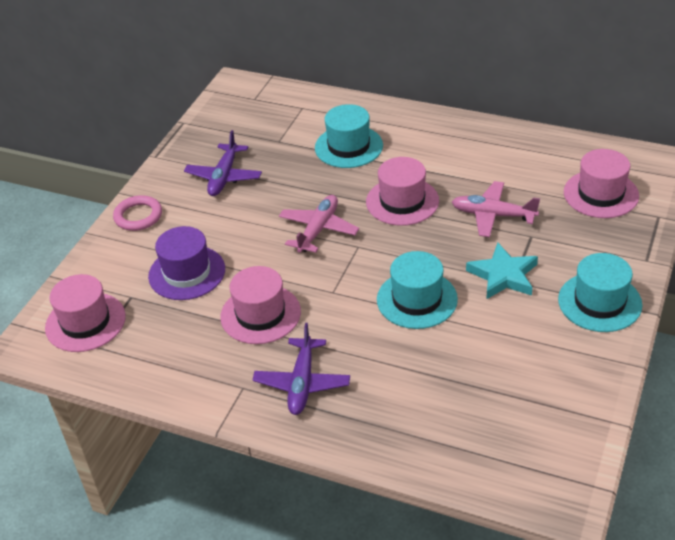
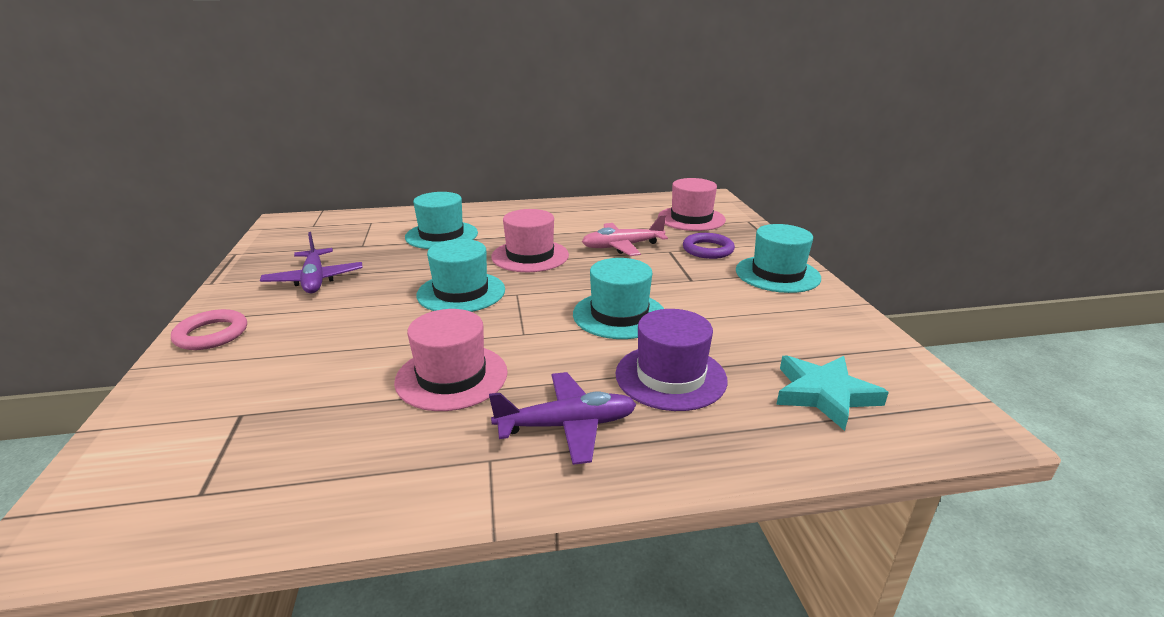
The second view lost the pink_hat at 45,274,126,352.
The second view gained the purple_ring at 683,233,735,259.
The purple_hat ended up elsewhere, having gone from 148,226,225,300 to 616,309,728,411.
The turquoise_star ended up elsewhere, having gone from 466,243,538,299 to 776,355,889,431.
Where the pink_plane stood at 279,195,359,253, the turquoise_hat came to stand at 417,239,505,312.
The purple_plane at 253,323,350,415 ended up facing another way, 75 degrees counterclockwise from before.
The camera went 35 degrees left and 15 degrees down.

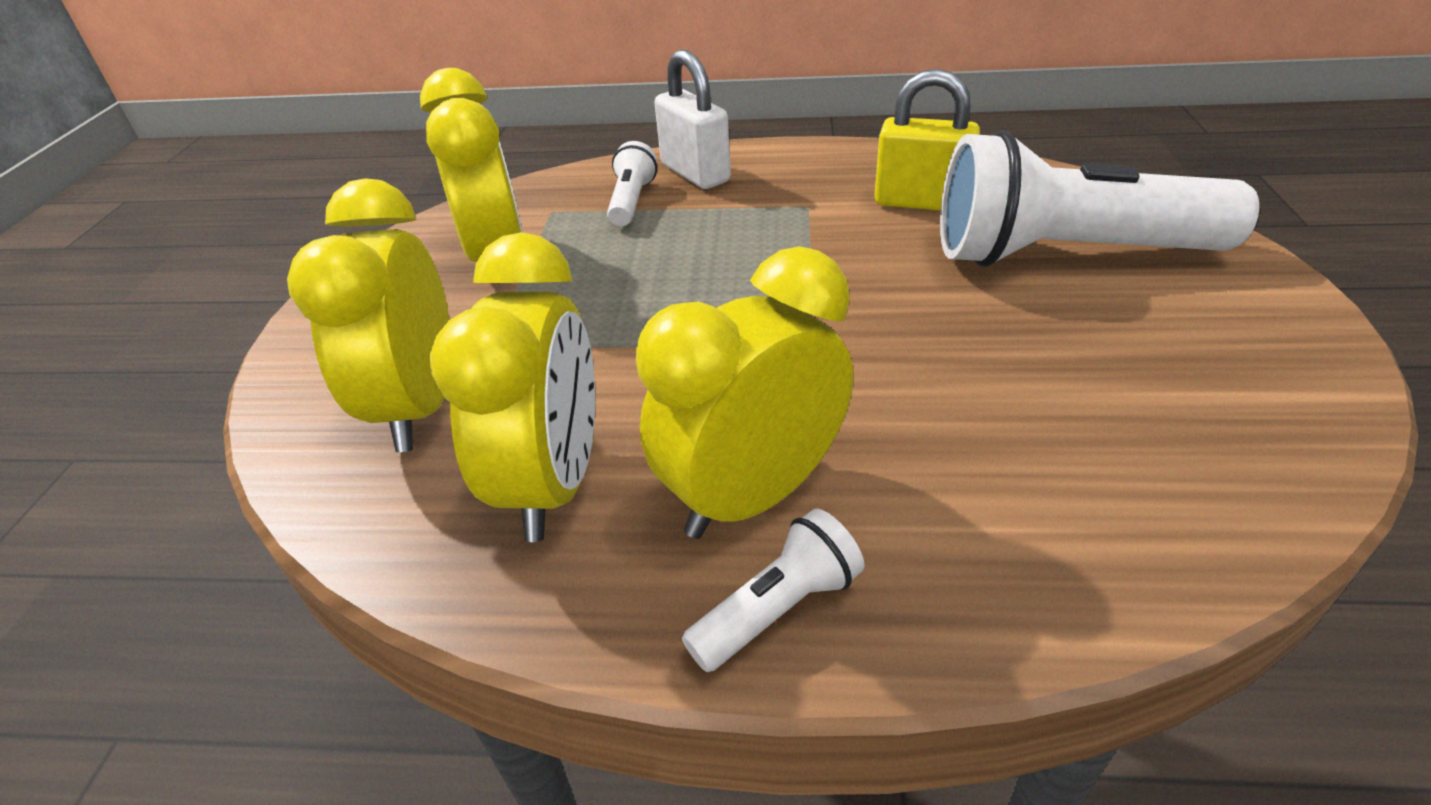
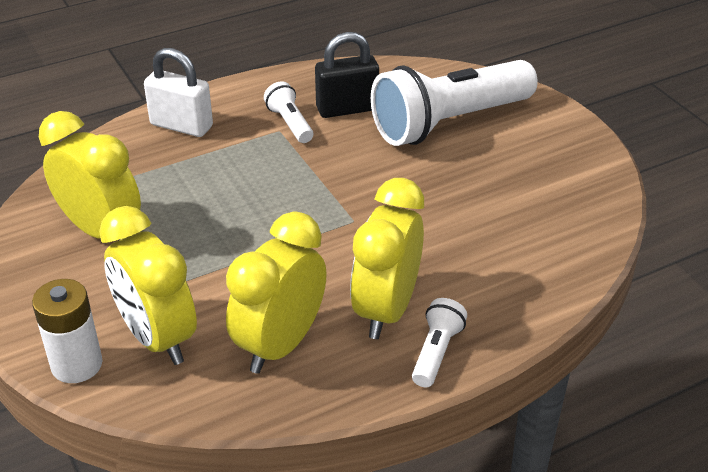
The second view gained the white_battery at 32,279,103,383.
The white_flashlight ended up elsewhere, having gone from 607,141,657,226 to 264,81,313,143.
What was the yellow_padlock at 875,69,980,211 turned into the black_padlock at 315,32,379,118.
The yellow_clock at 430,232,595,542 ended up facing another way, 120 degrees counterclockwise from before.
The camera went 35 degrees left and 0 degrees up.

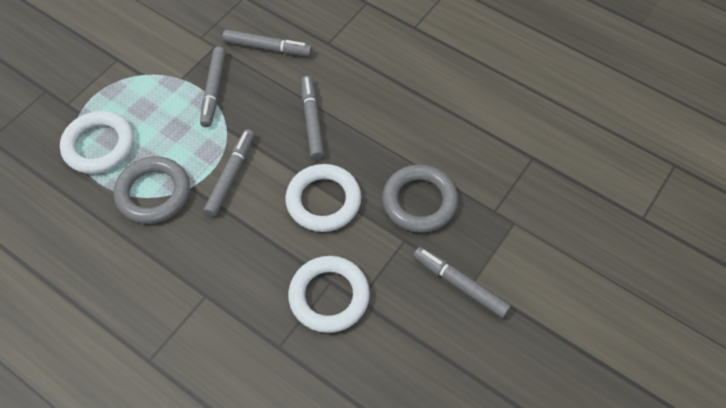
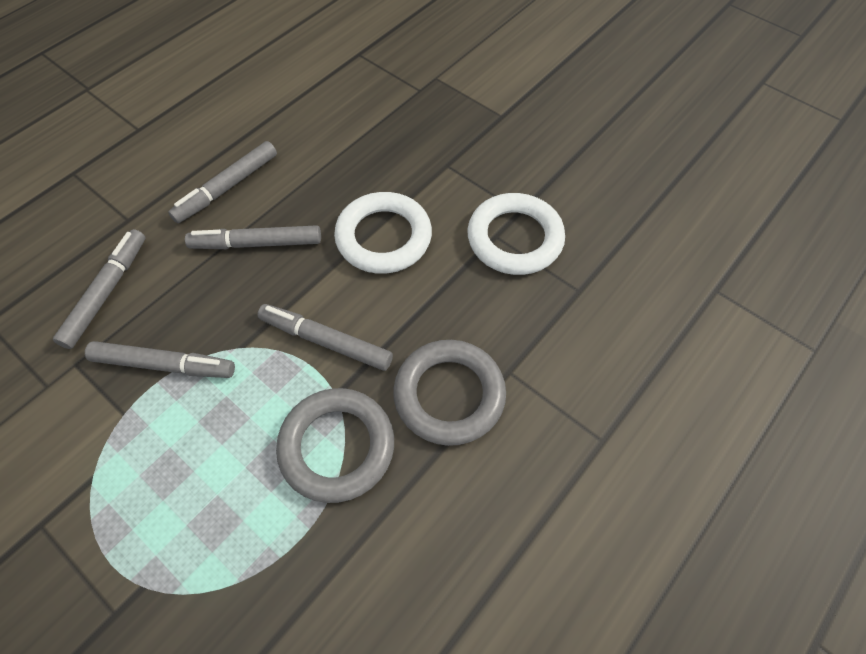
The second view lost the white_ring at 60,111,134,174.
The grey_ring ended up elsewhere, having gone from 382,164,458,233 to 393,340,506,446.
The grey_marker ended up elsewhere, having gone from 413,247,511,318 to 168,141,277,223.
The camera went 85 degrees left and 0 degrees up.

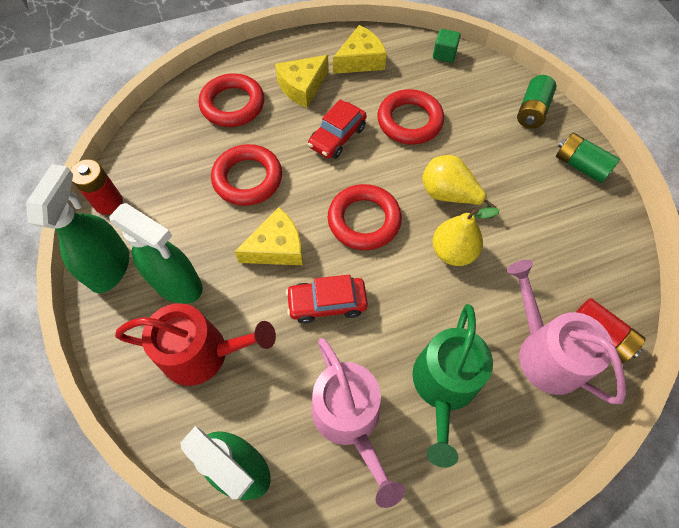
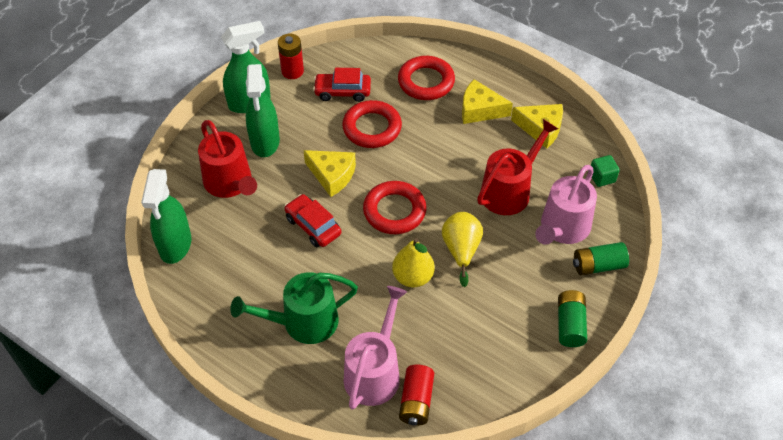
The red_car ended up elsewhere, having gone from 308,99,367,159 to 313,68,371,102.
The pink_watering_can ended up elsewhere, having gone from 311,338,405,508 to 535,165,597,245.
Where the red_ring stood at 377,89,444,145, the red_watering_can came to stand at 477,119,558,215.
The camera went 55 degrees right and 10 degrees down.

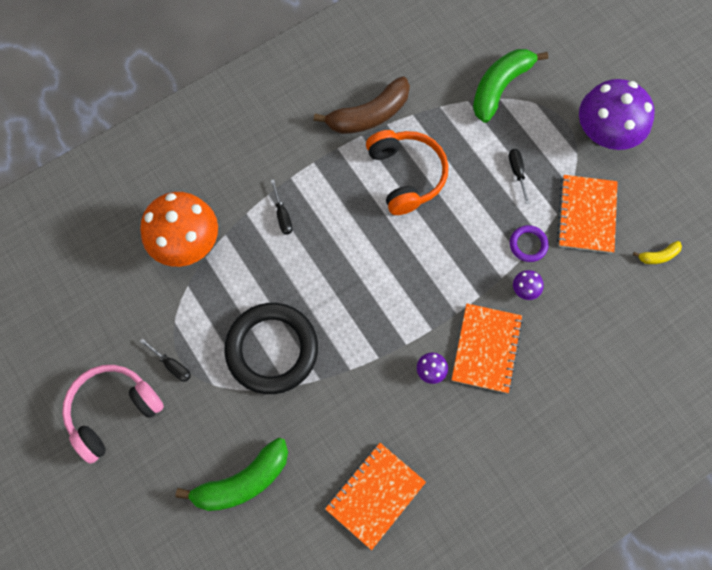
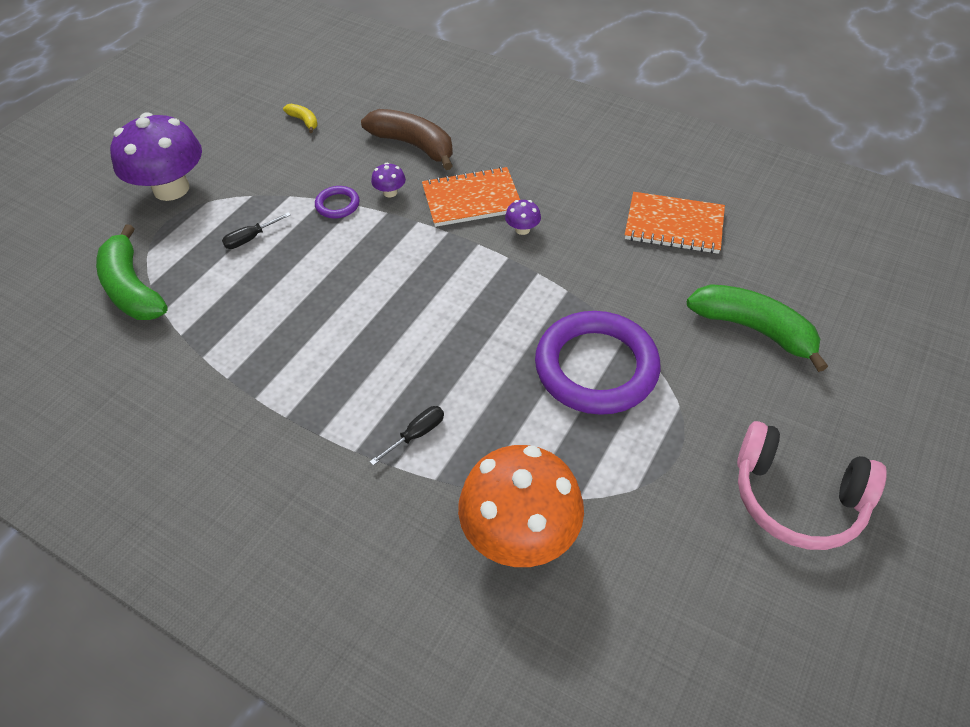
The second view lost the black_screwdriver at 140,338,191,382.
The second view lost the orange_headphones at 366,130,448,215.
The second view lost the orange_notebook at 557,175,618,253.
The brown_banana ended up elsewhere, having gone from 314,76,410,134 to 361,109,453,170.
What was the black_ring at 224,303,318,394 turned into the purple_ring at 535,311,660,415.
The green_banana at 473,49,548,123 ended up facing another way, 45 degrees clockwise from before.
The camera went 115 degrees left and 20 degrees down.

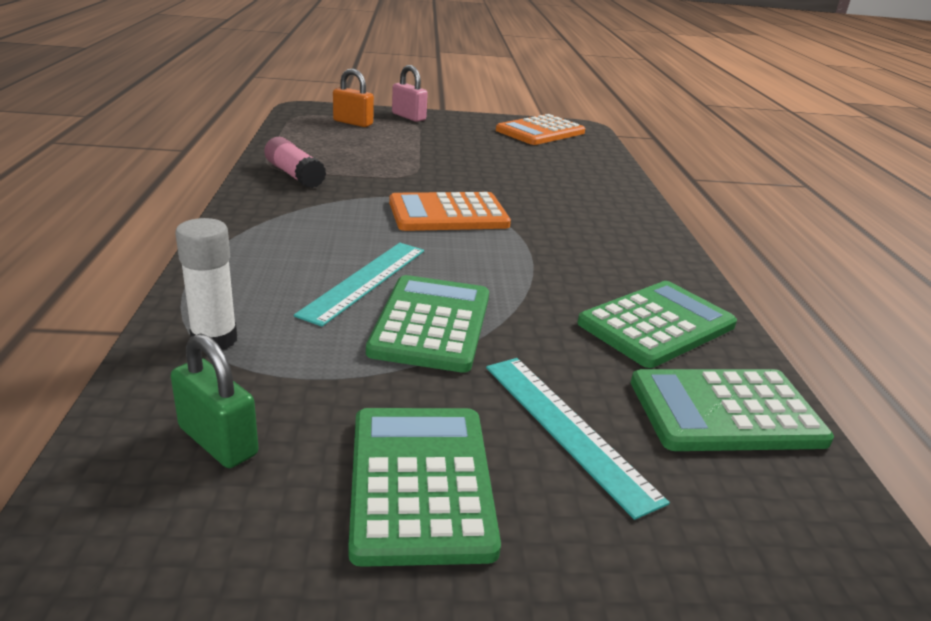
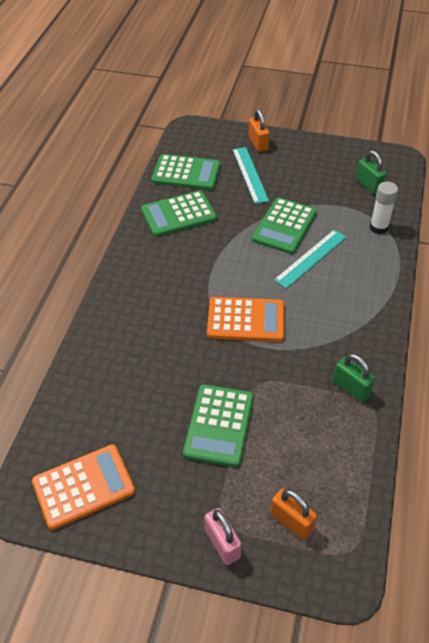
The second view gained the orange_padlock at 248,109,269,152.
The green_calculator ended up elsewhere, having gone from 348,408,501,567 to 183,385,254,467.
Where the pink_glue_stick stood at 264,137,326,188, the green_padlock came to stand at 333,354,375,402.
The camera went 160 degrees left and 20 degrees up.

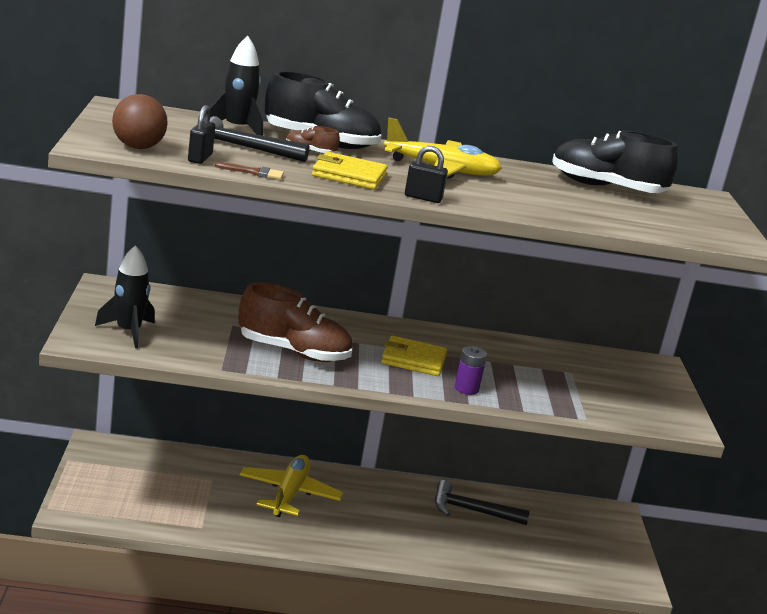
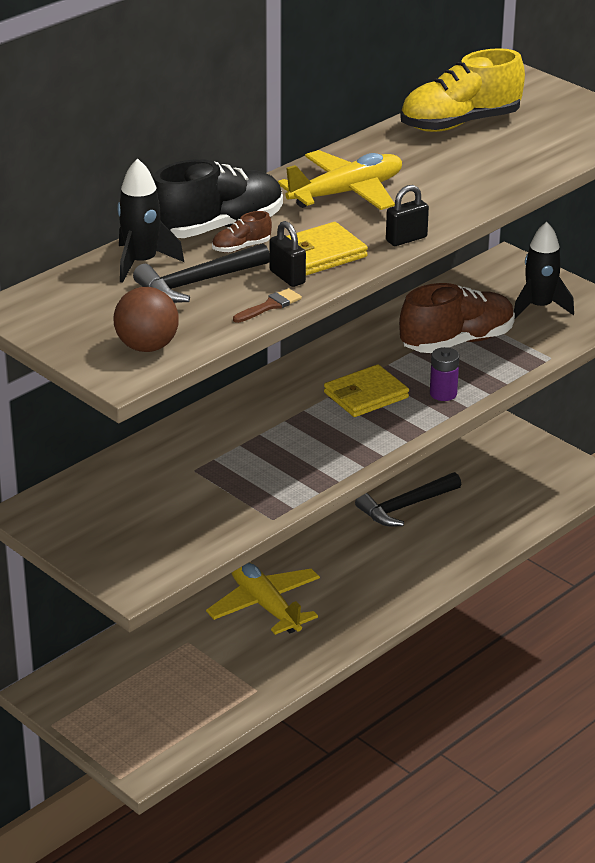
The black_rocket ended up elsewhere, having gone from 95,245,155,348 to 514,222,574,318.
The black_padlock ended up elsewhere, having gone from 188,105,215,164 to 269,221,306,287.
The brown_shoe ended up elsewhere, having gone from 238,282,352,362 to 399,283,515,353.
What was the black_shoe at 552,130,679,193 turned into the yellow_shoe at 400,48,525,132.
The camera went 40 degrees left and 10 degrees up.

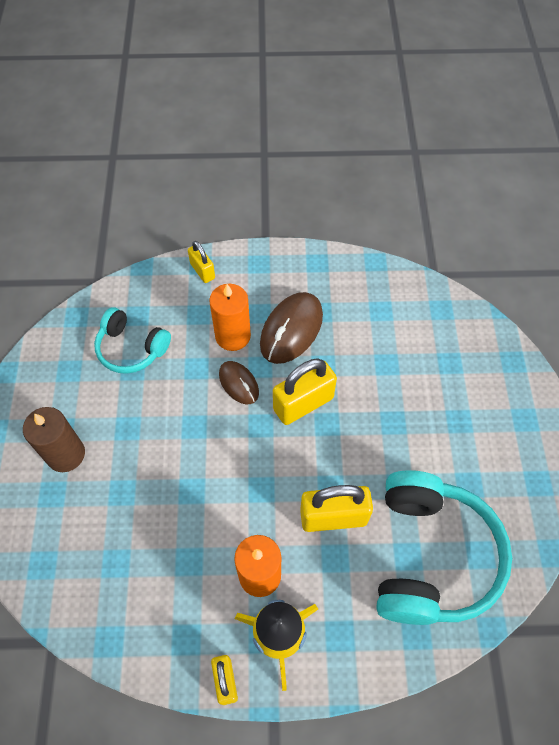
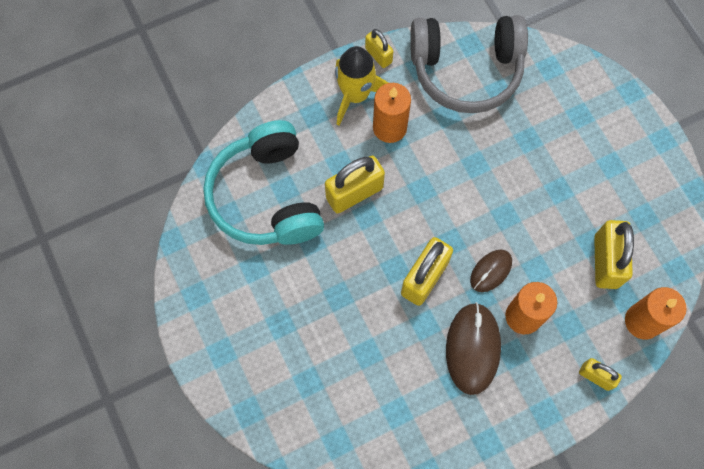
The second view lost the brown_candle at 23,407,85,472.
The second view gained the grey_headphones at 410,15,528,113.
The second view gained the orange_candle at 625,287,687,340.
Where the turquoise_headphones stood at 94,307,171,374, the yellow_padlock came to stand at 594,220,634,289.
The brown_mouse at 219,361,259,404 ended up facing another way, 75 degrees counterclockwise from before.
The camera went 155 degrees right and 10 degrees up.

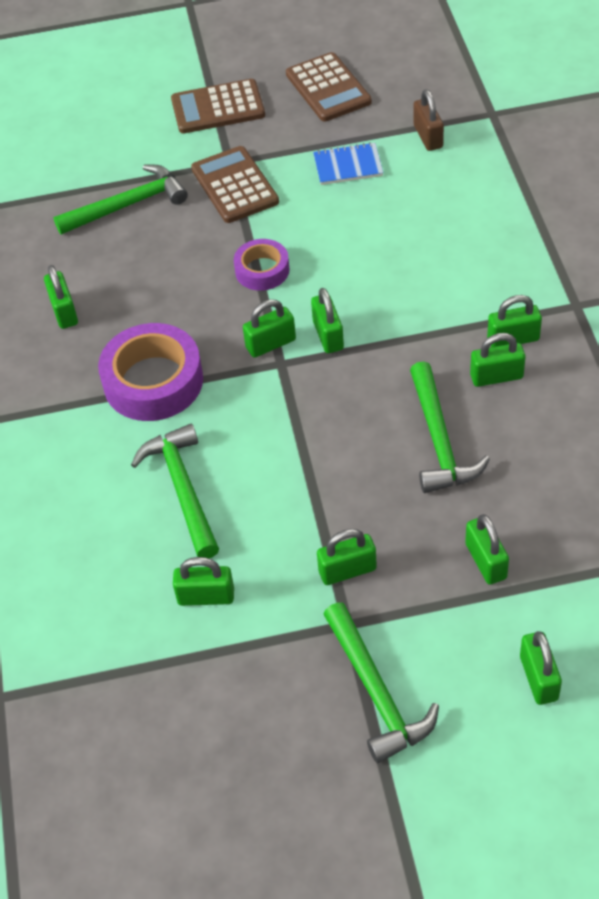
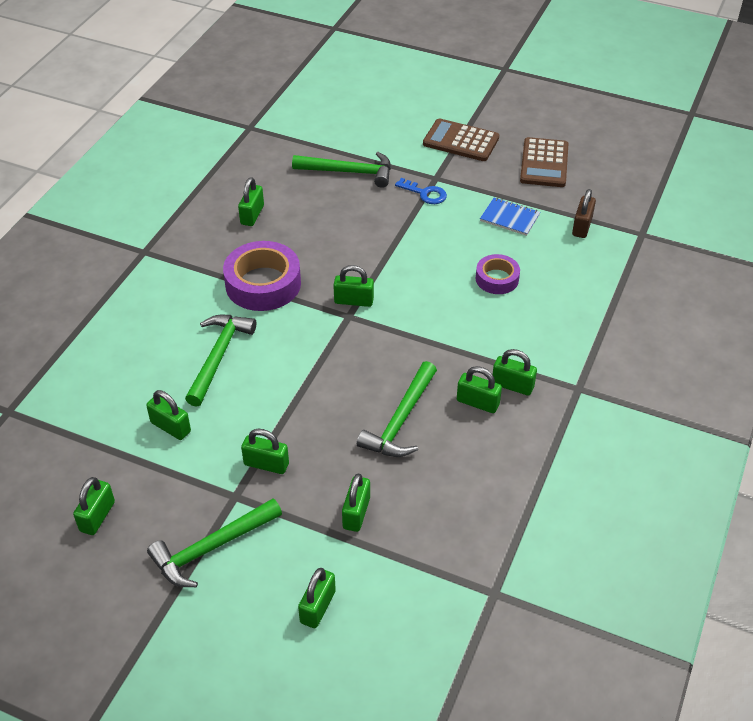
The purple_tape ended up elsewhere, having gone from 234,239,290,291 to 476,254,520,294.
The green_padlock ended up elsewhere, having gone from 311,288,344,353 to 73,477,115,535.
Where the brown_calculator stood at 191,146,279,223, the blue_key came to stand at 395,178,447,204.
The green_hammer at 323,602,439,763 ended up facing another way, 45 degrees clockwise from before.
The camera went 30 degrees right and 5 degrees down.

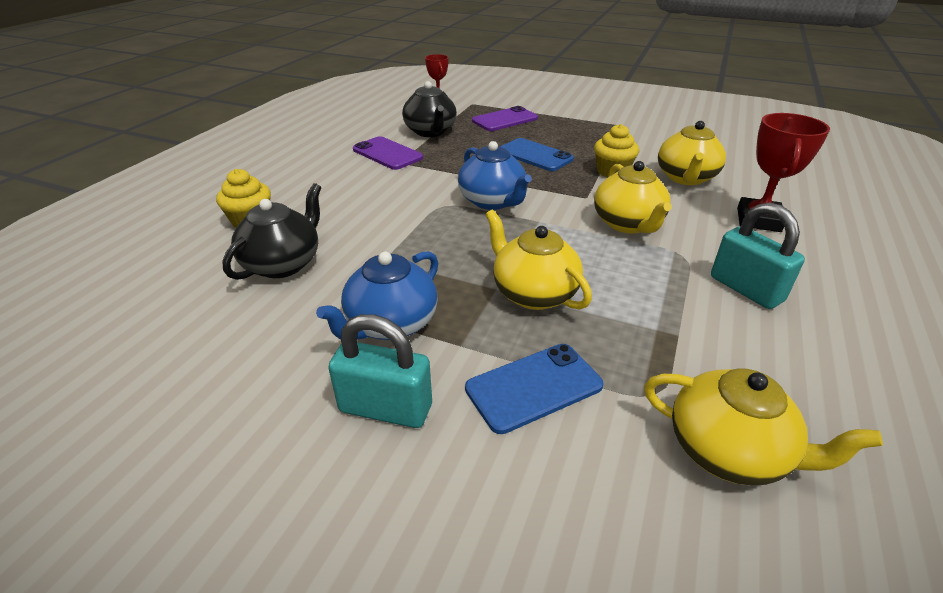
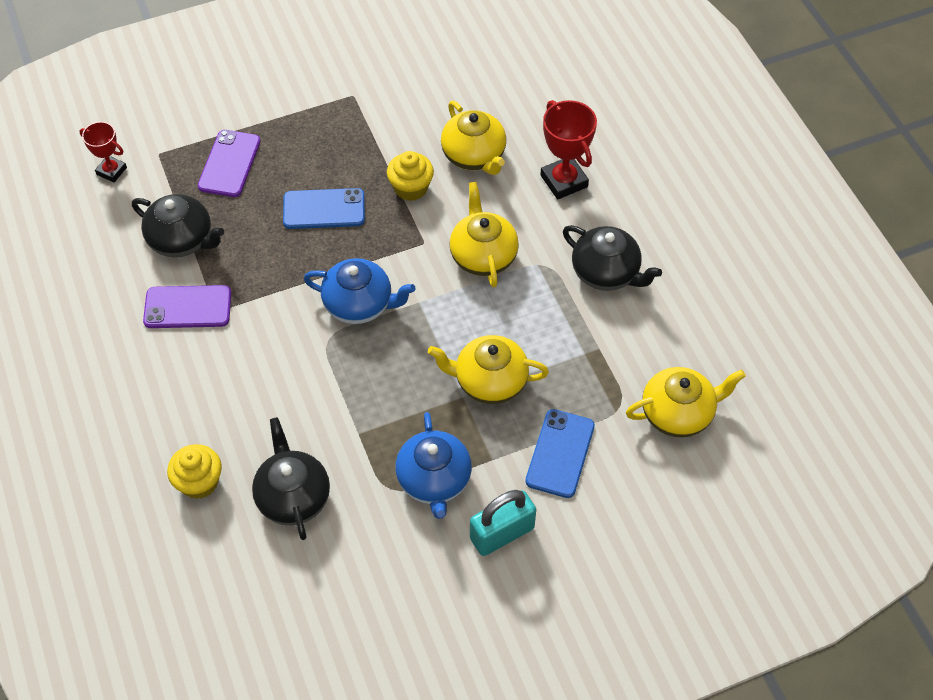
Where the turquoise_padlock stood at 711,202,805,309, the black_teapot came to stand at 563,225,662,291.
The yellow_teapot at 594,161,672,233 ended up facing another way, 135 degrees counterclockwise from before.
The camera went 45 degrees left and 20 degrees up.

